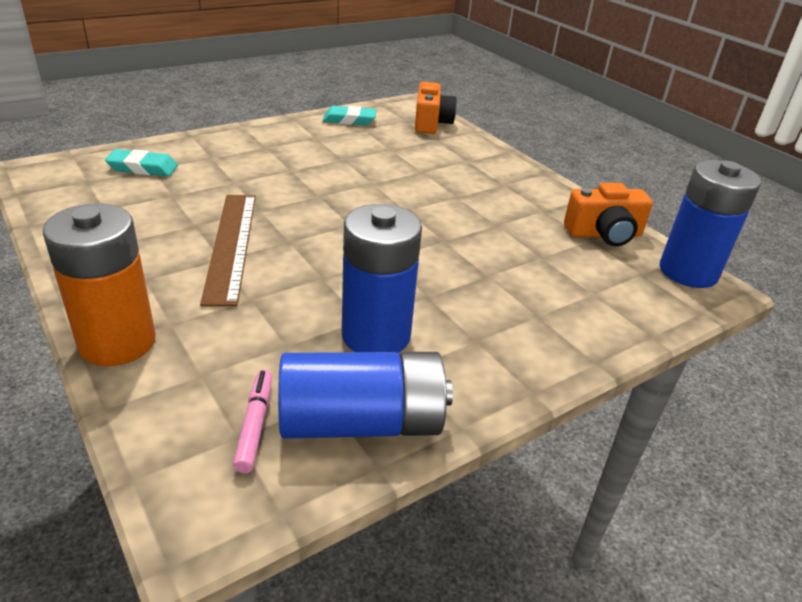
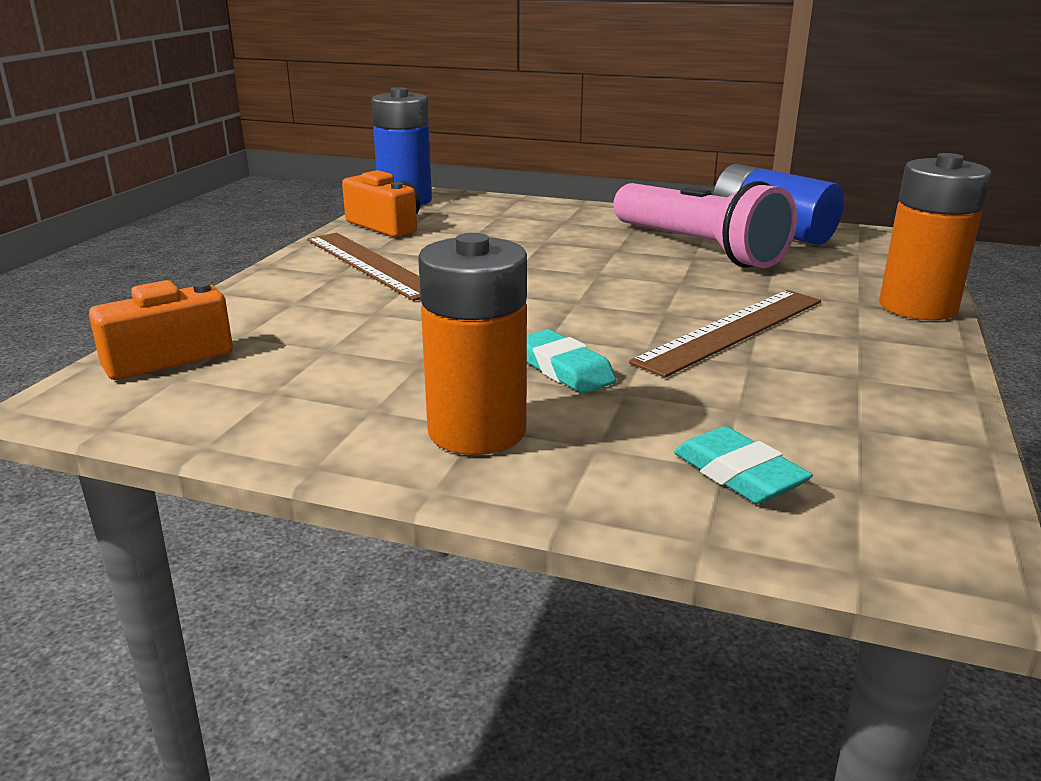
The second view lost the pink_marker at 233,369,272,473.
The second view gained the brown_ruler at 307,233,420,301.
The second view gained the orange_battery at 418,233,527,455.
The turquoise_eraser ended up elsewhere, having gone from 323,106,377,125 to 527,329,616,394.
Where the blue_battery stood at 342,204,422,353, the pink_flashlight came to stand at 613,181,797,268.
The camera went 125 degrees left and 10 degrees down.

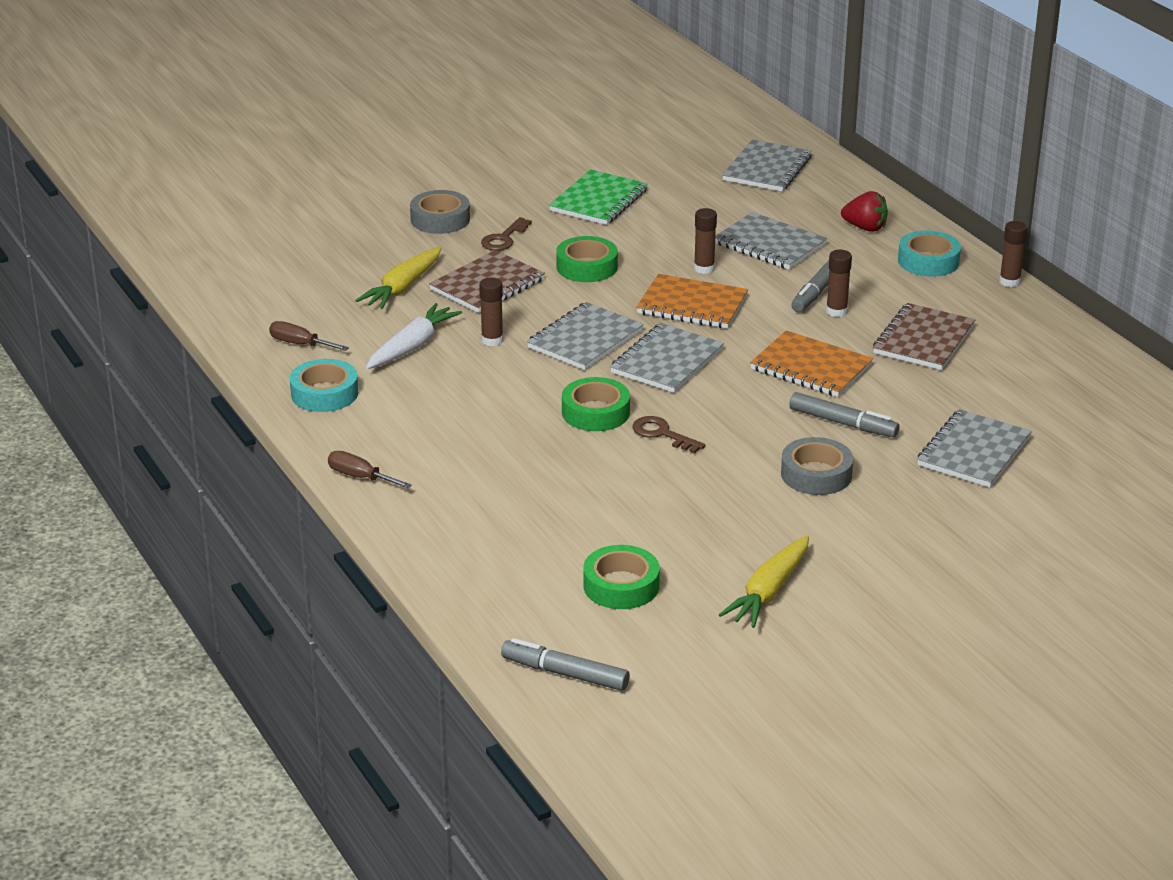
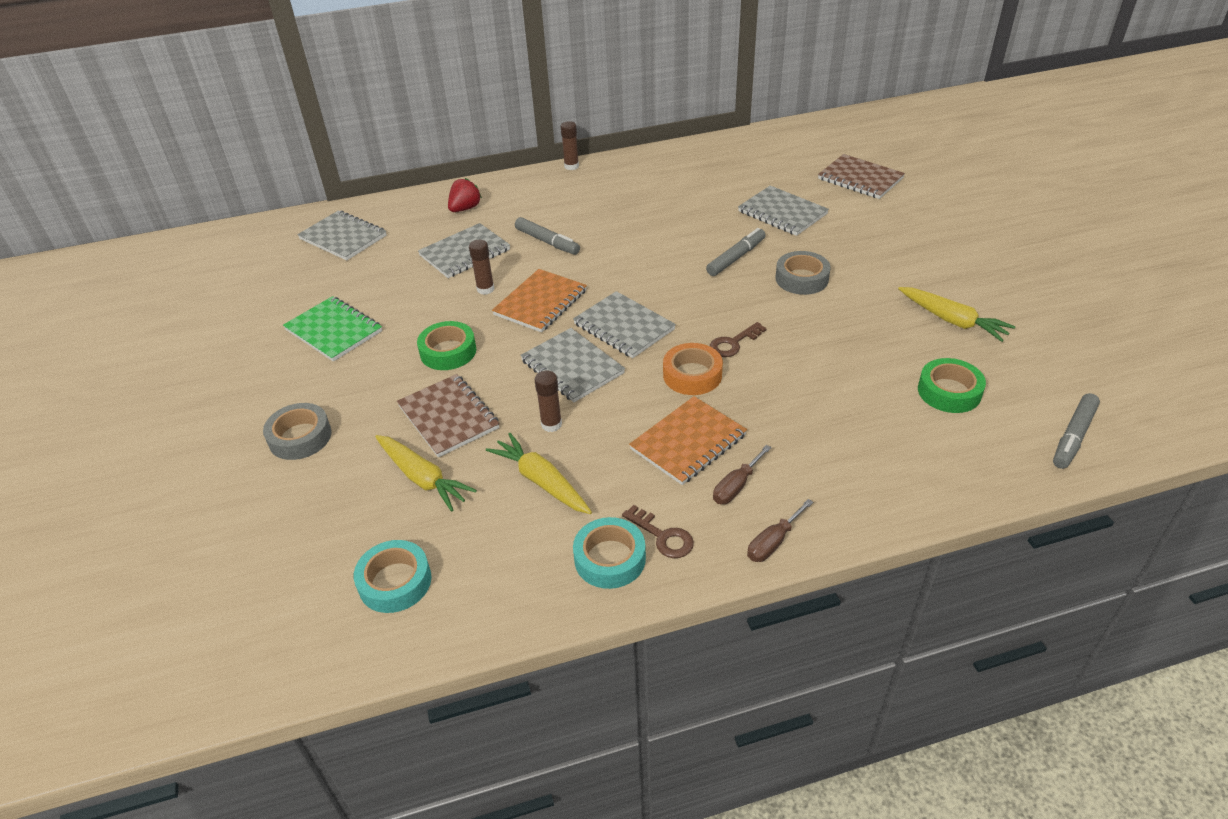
The second view lost the brown_glue_stick at 826,250,852,317.
The brown_screwdriver ended up elsewhere, having gone from 269,321,349,351 to 713,445,771,504.
The brown_key ended up elsewhere, having gone from 481,217,532,251 to 622,505,694,558.
The orange_notebook ended up elsewhere, having gone from 750,330,873,397 to 629,396,747,485.
The brown_notebook ended up elsewhere, having gone from 873,303,975,370 to 818,154,905,199.
The turquoise_tape ended up elsewhere, having gone from 898,231,961,277 to 354,540,431,613.
What was the white_carrot at 366,303,462,369 turned into the yellow_carrot at 486,433,592,514.
What was the green_tape at 562,377,630,431 turned into the orange_tape at 663,343,723,395.
The camera went 75 degrees left and 10 degrees up.

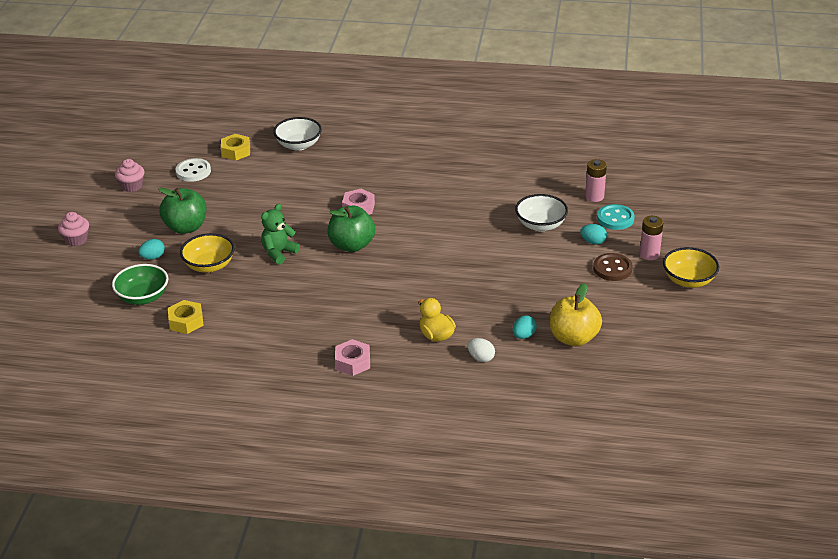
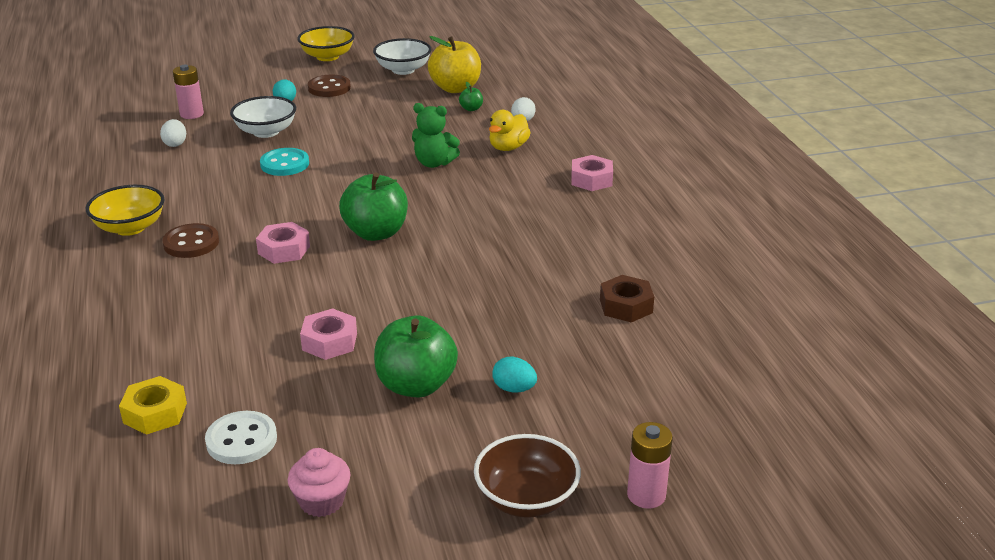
The second view lost the green_bowl at 112,264,168,305.
The second view gained the white_egg at 160,119,186,147.
The second view gained the brown_button at 162,223,219,258.
The second view gained the pink_nut at 300,308,357,360.
The yellow_bowl ended up elsewhere, having gone from 180,233,235,273 to 86,185,165,236.
The green_teddy_bear ended up elsewhere, having gone from 261,204,300,265 to 412,103,460,168.
The white_bowl ended up elsewhere, having gone from 273,117,322,151 to 373,38,432,75.
The turquoise_button ended up elsewhere, having gone from 597,204,635,230 to 260,148,309,176.
The pink_battery ended up elsewhere, having gone from 640,216,663,260 to 627,422,673,509.
Where the pink_cupcake stood at 58,212,89,246, the brown_bowl came to stand at 474,434,581,518.
Where the turquoise_egg stood at 513,315,537,339, the green_apple came to stand at 459,82,483,111.
What was the yellow_nut at 168,300,204,334 turned into the brown_nut at 600,275,654,323.
The camera went 115 degrees left and 5 degrees down.

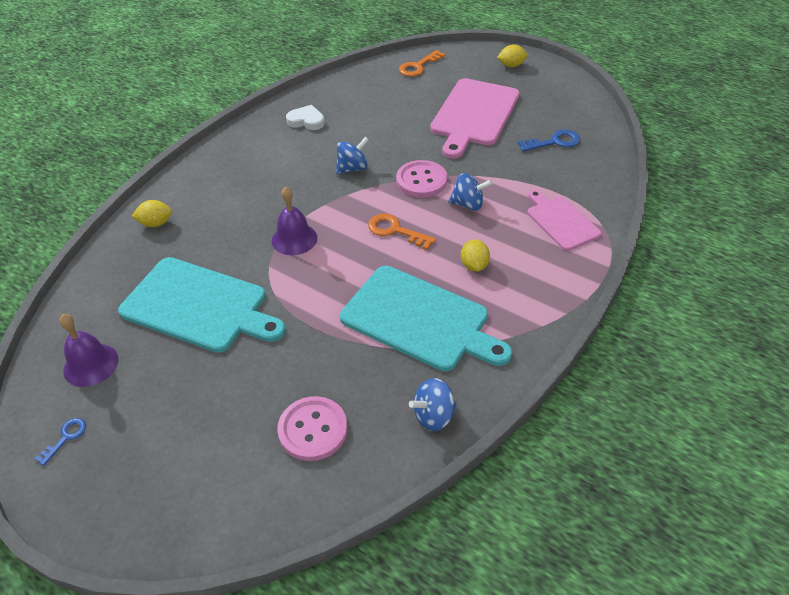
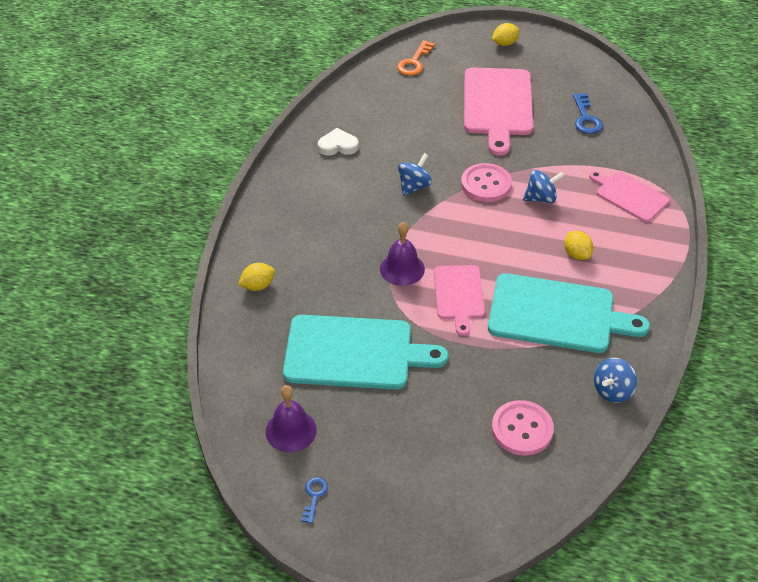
The second view lost the orange_key at 368,214,436,250.
The second view gained the pink_cutting_board at 434,265,485,336.
The blue_key at 518,129,580,152 ended up facing another way, 120 degrees clockwise from before.
The camera went 20 degrees left and 0 degrees up.

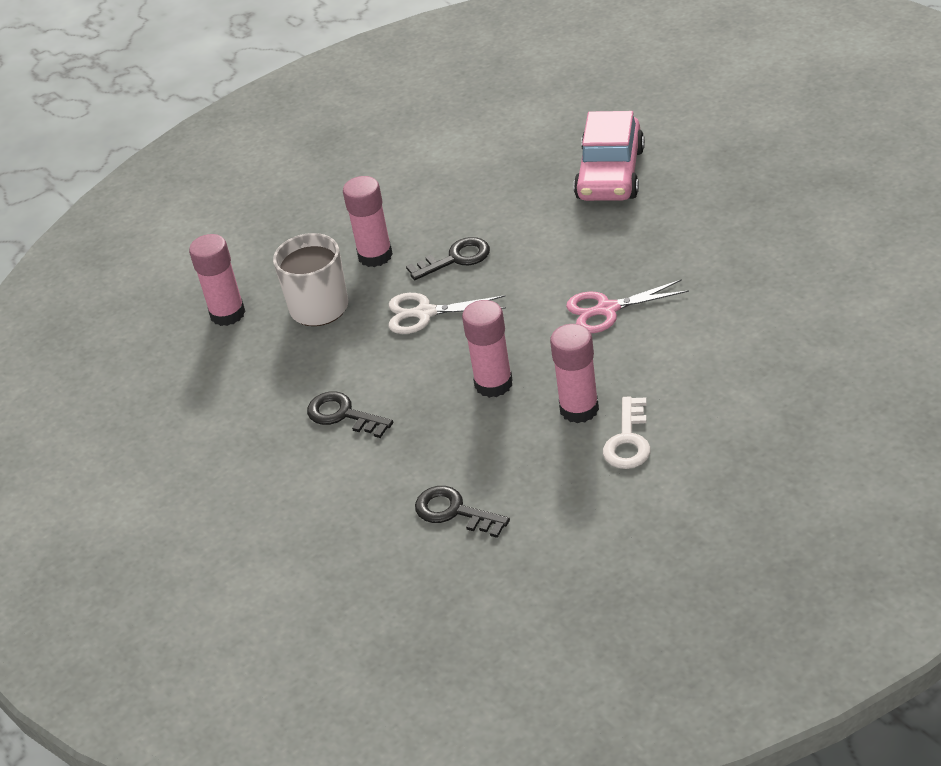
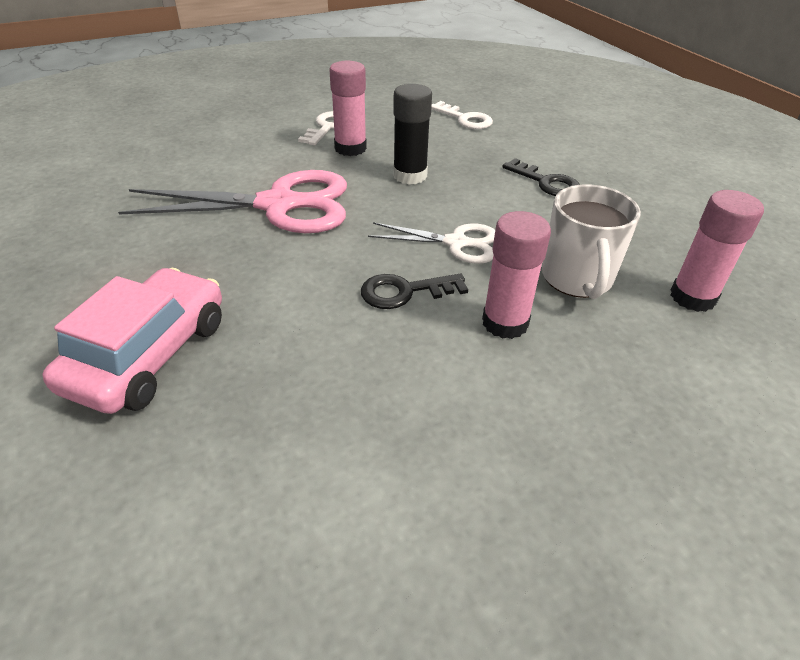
What was the black_key at 415,486,510,538 turned into the white_key at 431,101,493,129.
What was the pink_glue_stick at 462,300,513,398 turned into the black_glue_stick at 393,84,432,185.
The size of the pink_scissors at 566,279,689,333 changed by a factor of 1.84.
The camera went 175 degrees left and 0 degrees up.

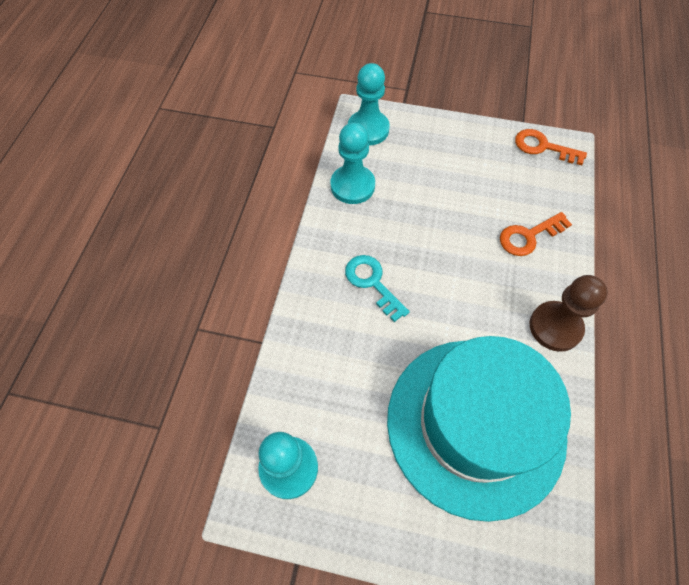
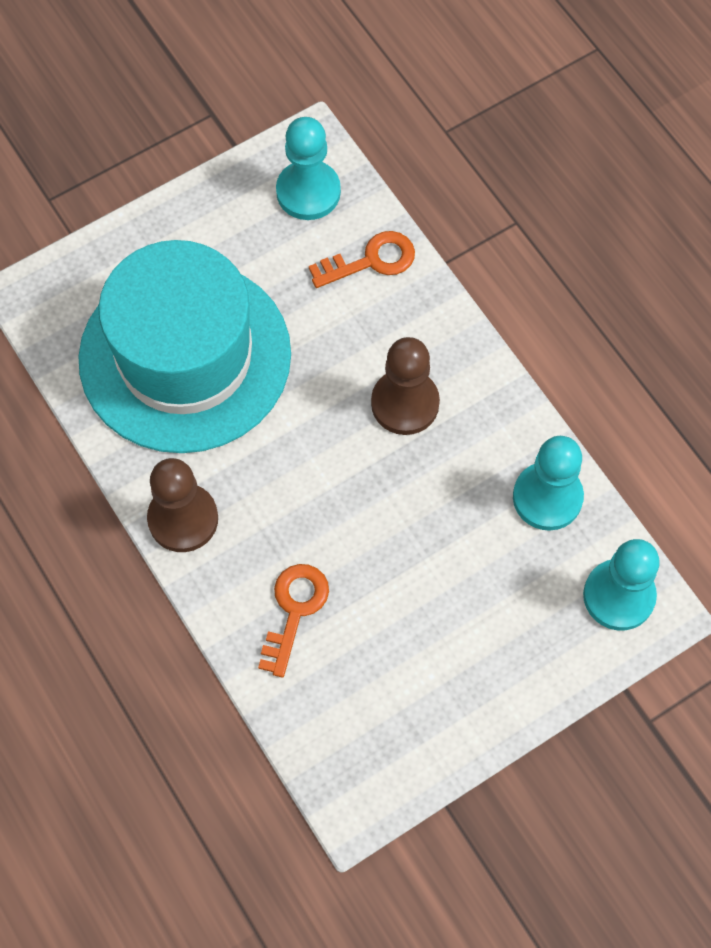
The orange_key ended up elsewhere, having gone from 515,129,587,165 to 309,231,415,288.
Where the turquoise_key stood at 345,255,410,322, the brown_pawn came to stand at 371,337,440,435.
The camera went 135 degrees right and 5 degrees up.

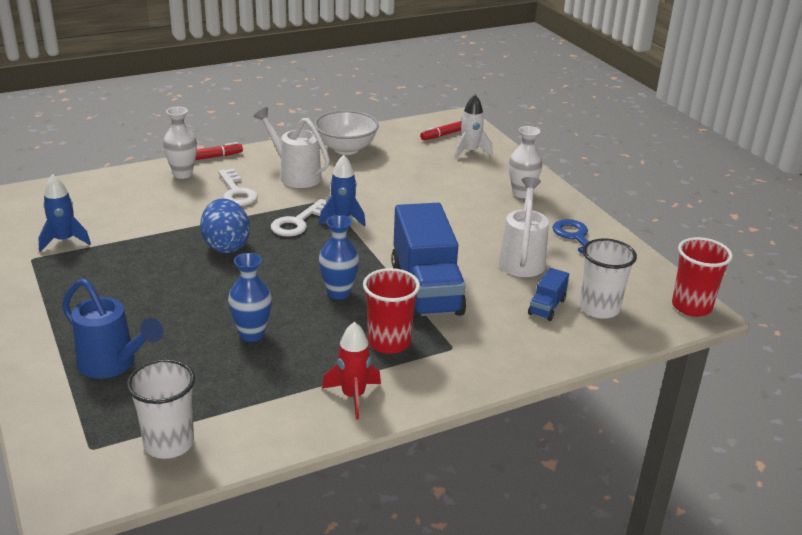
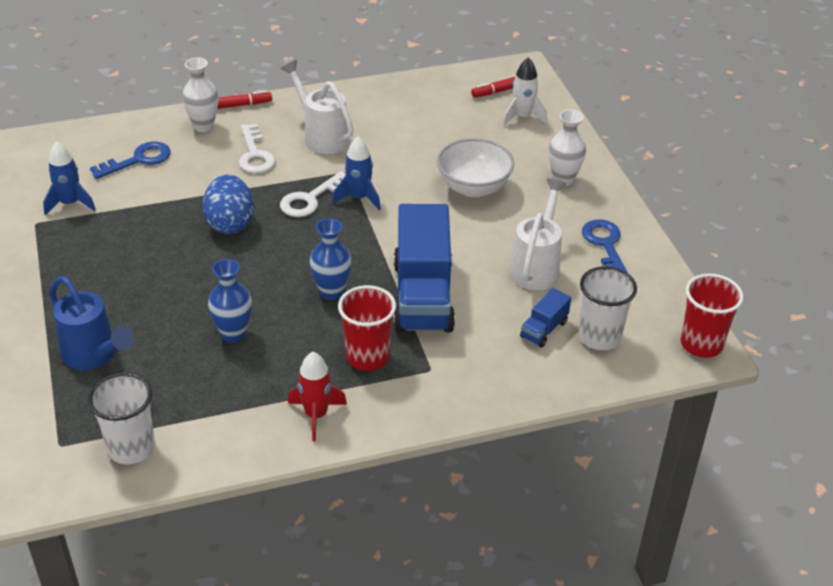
The second view gained the blue_key at 90,141,171,179.
The white_bowl ended up elsewhere, having gone from 314,110,379,155 to 437,138,514,197.
The camera went 10 degrees right and 10 degrees up.

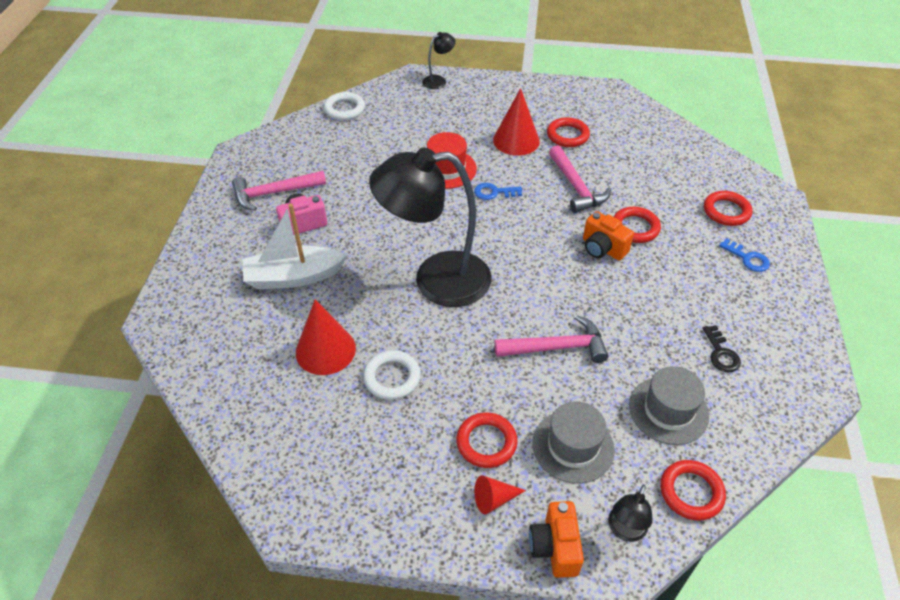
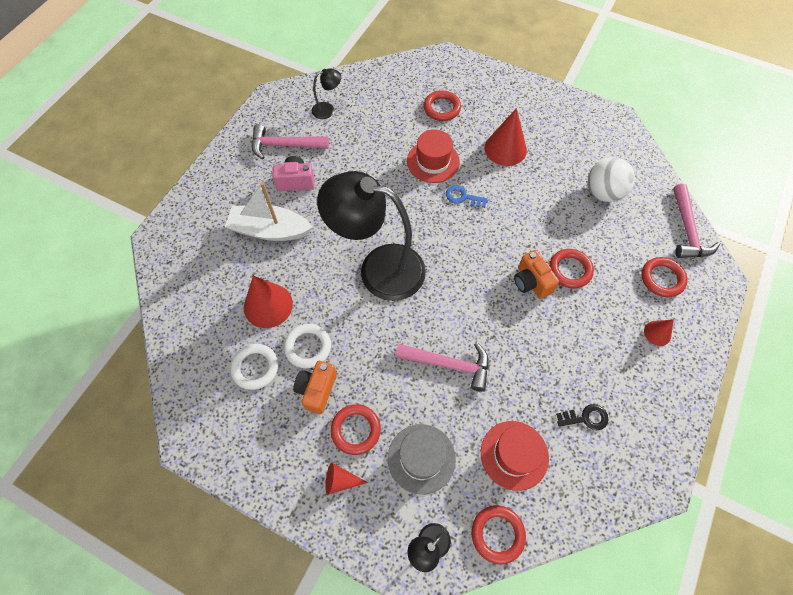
The second view gained the white_ball at 588,157,635,202.
The white_ring ended up elsewhere, having gone from 324,92,365,120 to 230,344,278,390.
The black_lamp ended up elsewhere, having gone from 422,32,456,89 to 312,68,341,119.
The orange_camera ended up elsewhere, having gone from 529,501,584,578 to 293,361,337,414.
The red_ring ended up elsewhere, having gone from 547,117,590,147 to 424,91,461,121.
The pink_hammer ended up elsewhere, having gone from 549,145,611,213 to 673,184,720,258.
Where the blue_key stood at 719,238,770,272, the red_cone came to stand at 644,319,674,346.
What was the grey_hat at 629,366,709,445 turned into the red_hat at 481,421,549,491.
The black_key at 702,325,741,373 ended up facing another way, 105 degrees counterclockwise from before.
The camera went 20 degrees right and 15 degrees up.

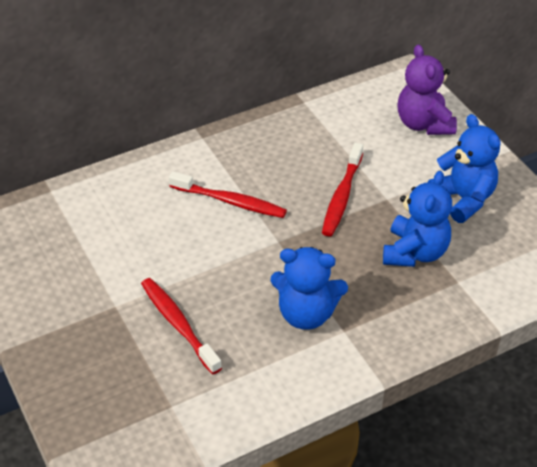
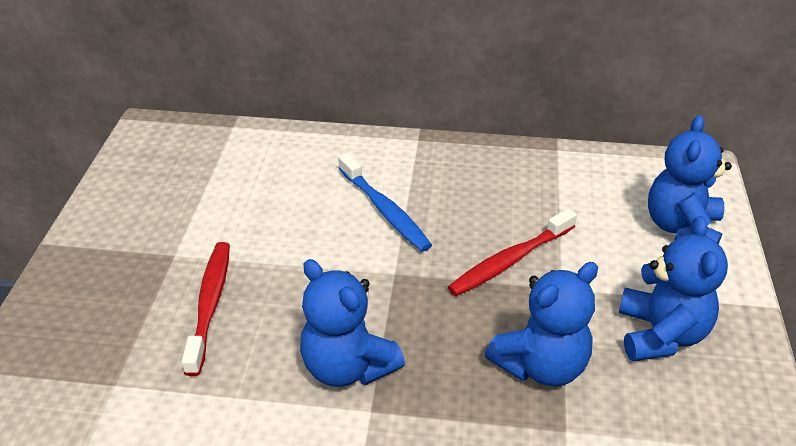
What was the red_toothbrush at 169,171,287,218 turned into the blue_toothbrush at 338,153,432,252.
What was the purple_teddy_bear at 398,44,457,135 turned into the blue_teddy_bear at 648,115,732,244.
The camera went 35 degrees right and 5 degrees down.

